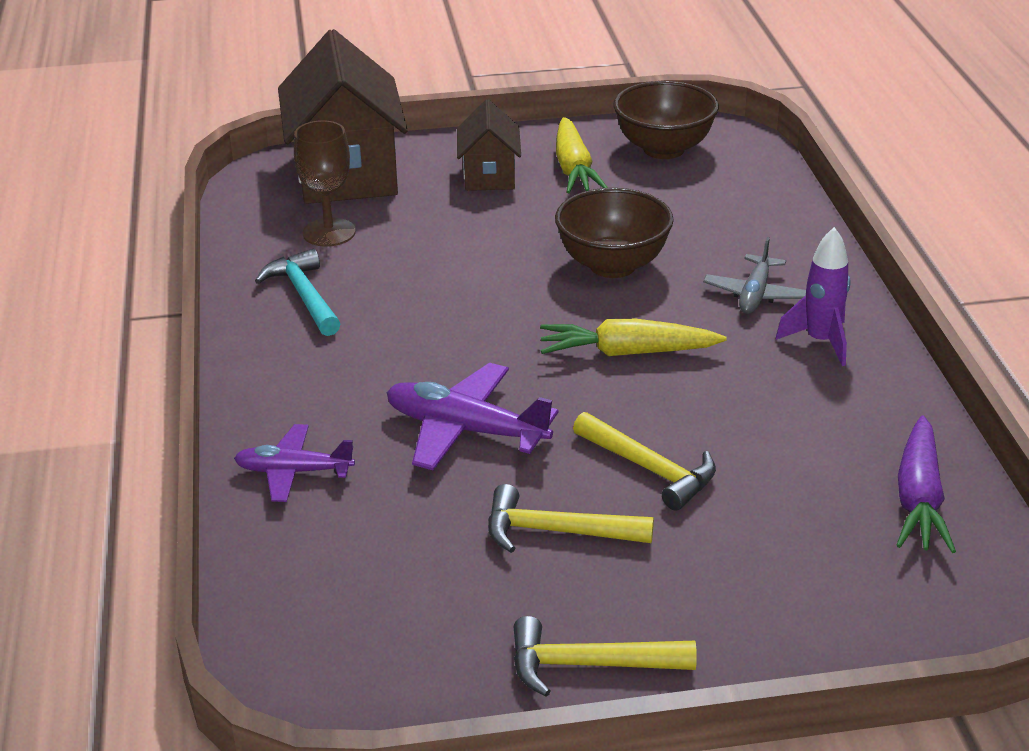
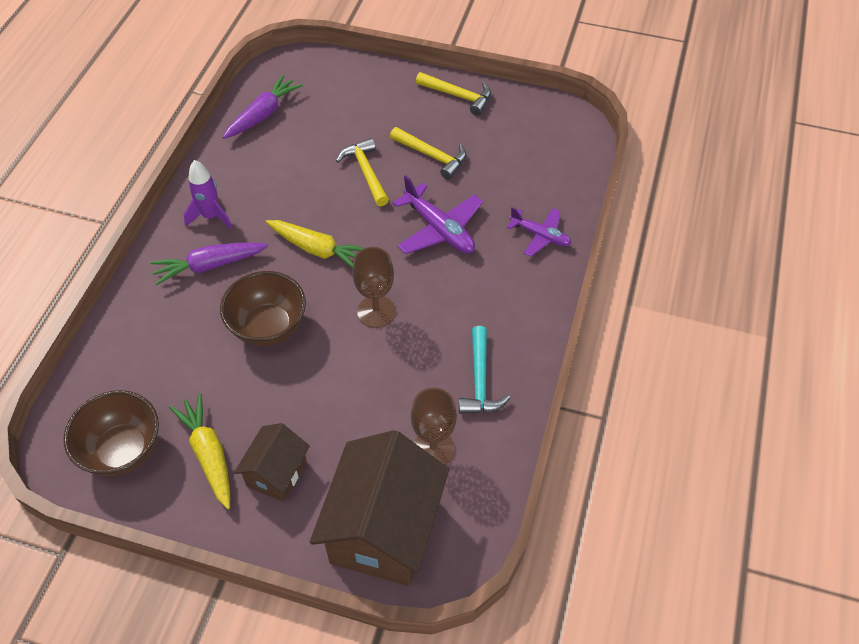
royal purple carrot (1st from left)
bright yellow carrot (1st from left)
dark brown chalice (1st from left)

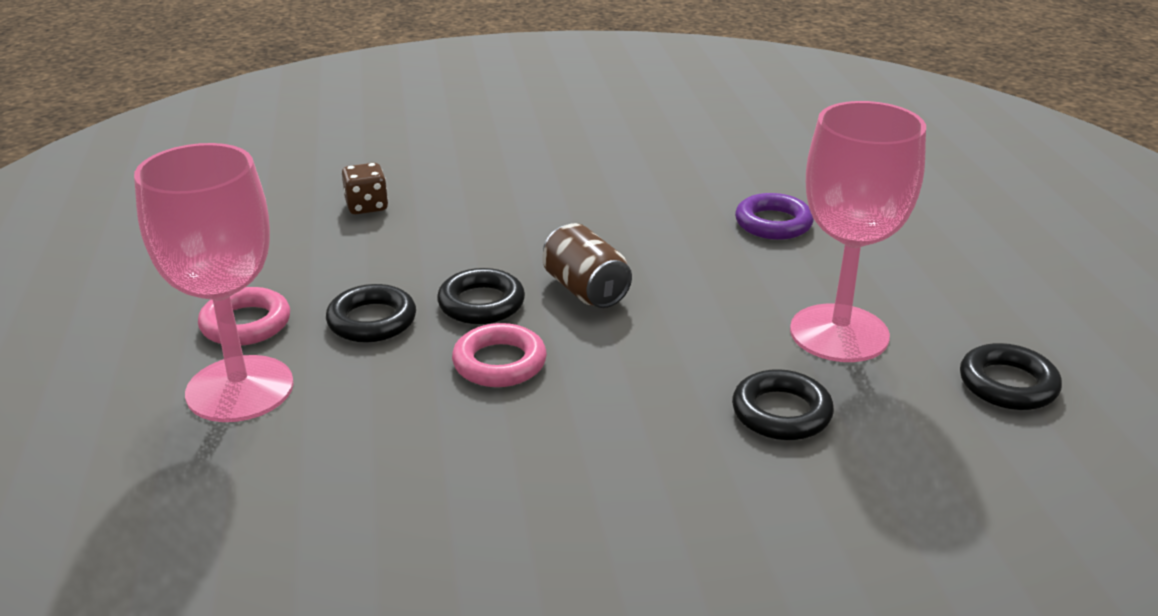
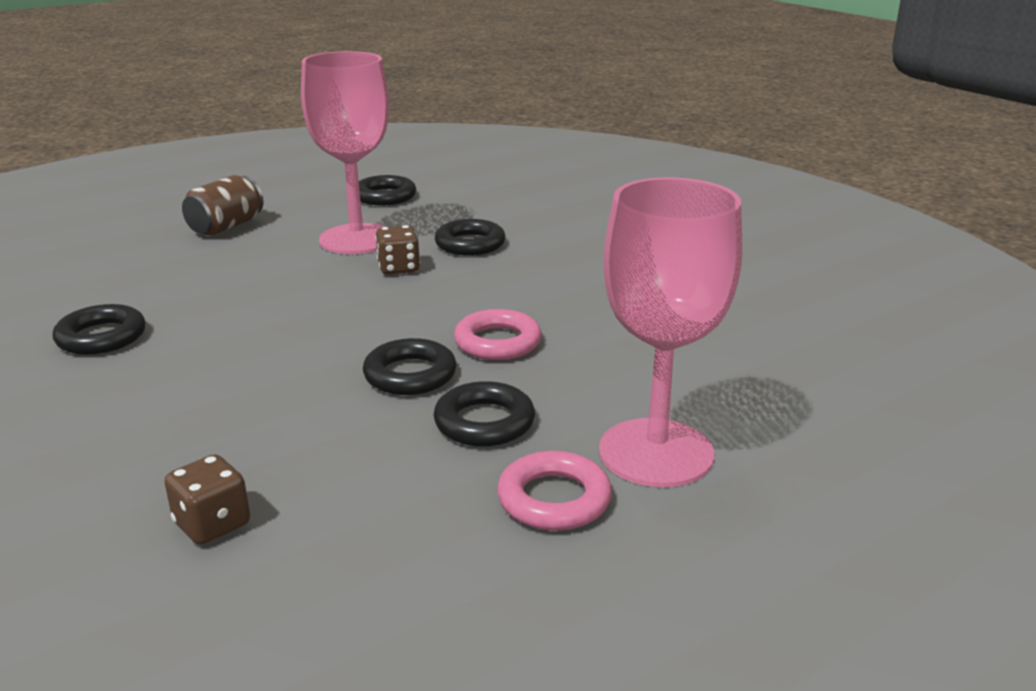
ebony ring (1st from left)
dark brown soda can
dark brown game die (2nd from left)
royal purple ring

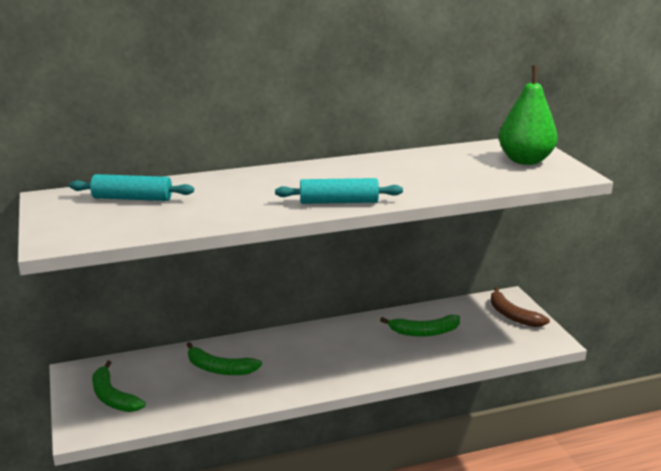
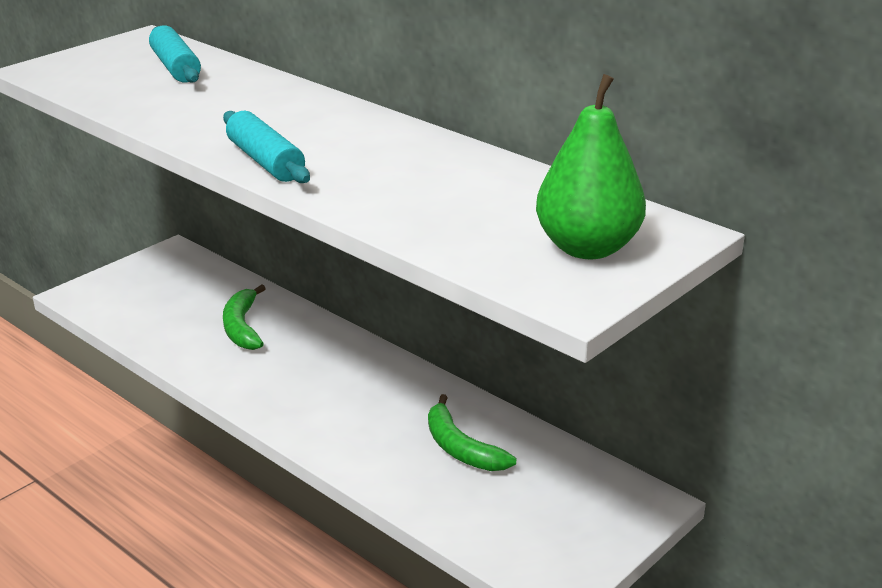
emerald banana fruit (1st from left in the first image)
dark brown banana fruit

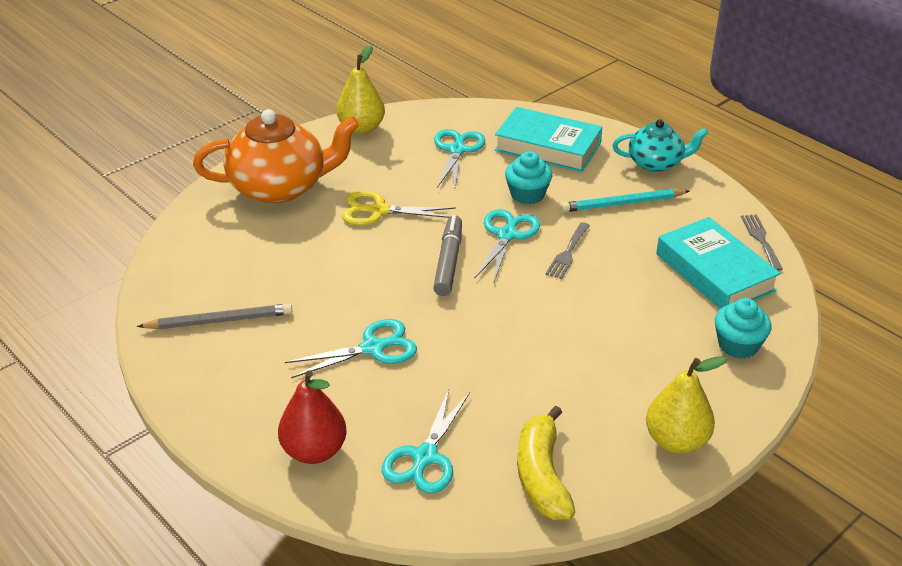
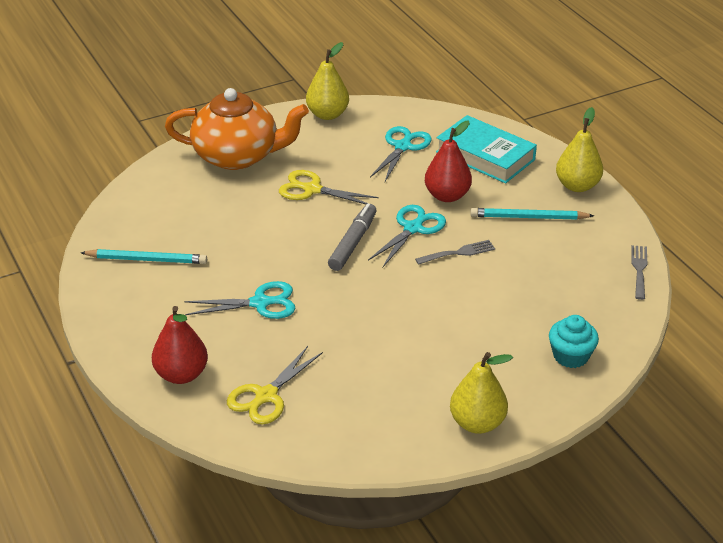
teal wooden pencil (1st from left)
bright yellow shears (1st from left)
ash-grey dinner fork (1st from left)
scarlet toy pear (2nd from left)
bright yellow toy pear (3rd from left)
bright yellow banana fruit
teal book (2nd from left in the first image)

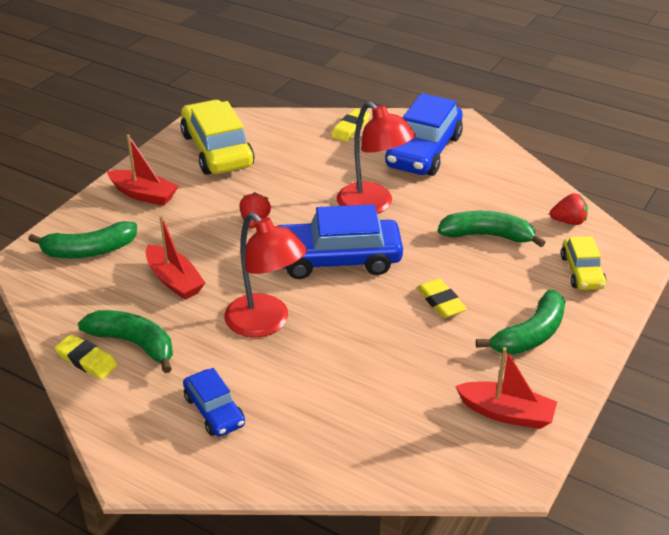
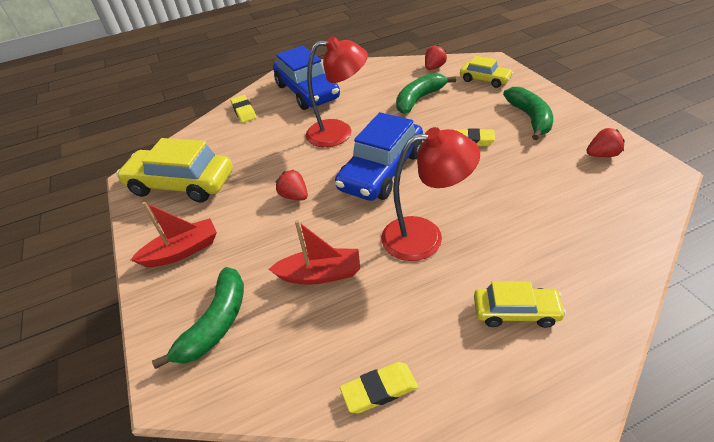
bright yellow car (3rd from left)
scarlet berry (3rd from left)
emerald banana fruit (2nd from left in the first image)

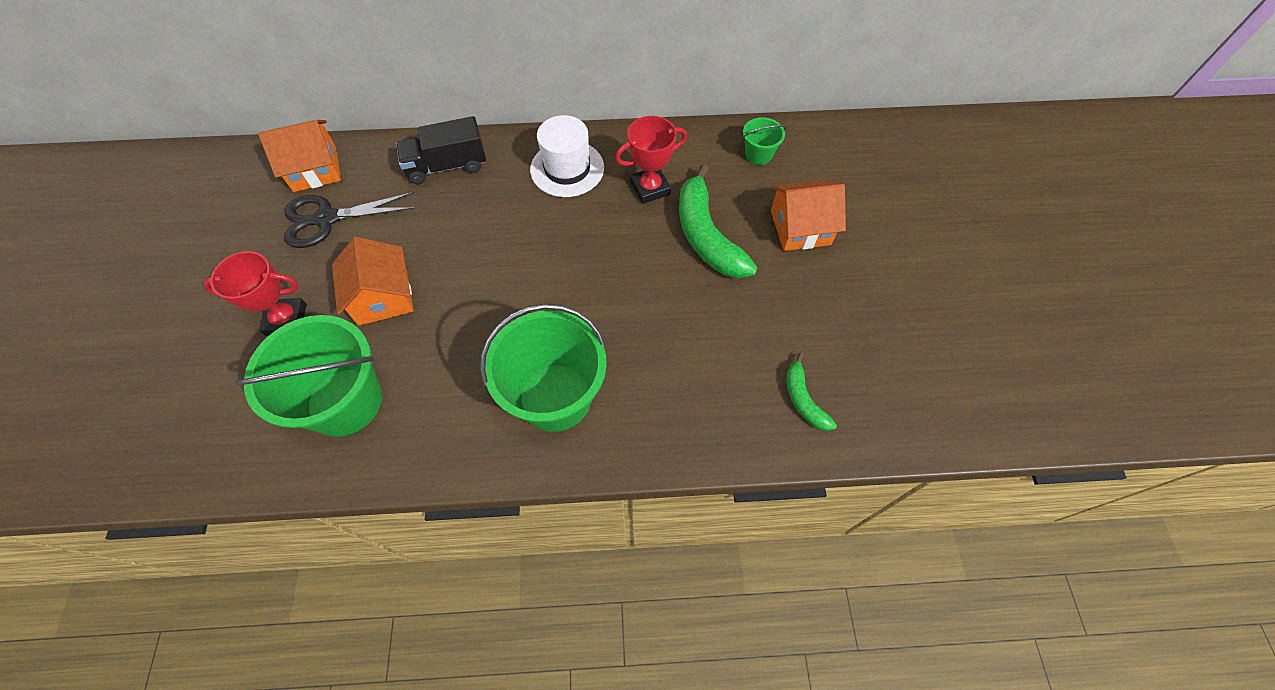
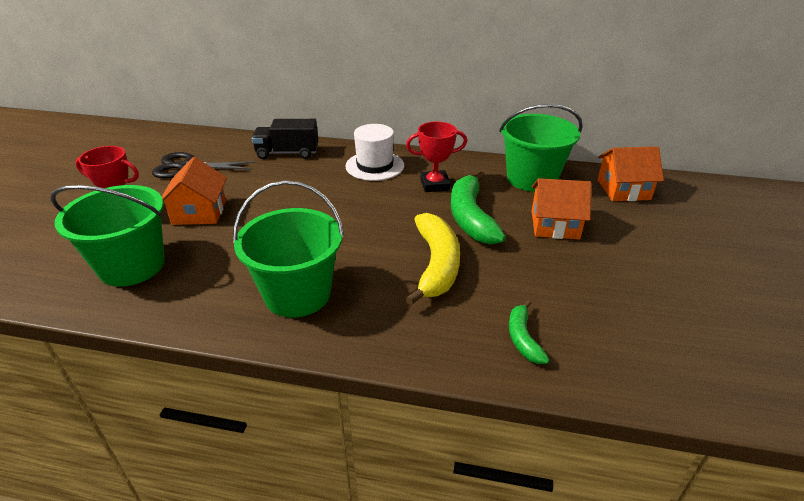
bright yellow banana fruit
emerald bucket (3rd from left)
bright orange cottage (3rd from left)

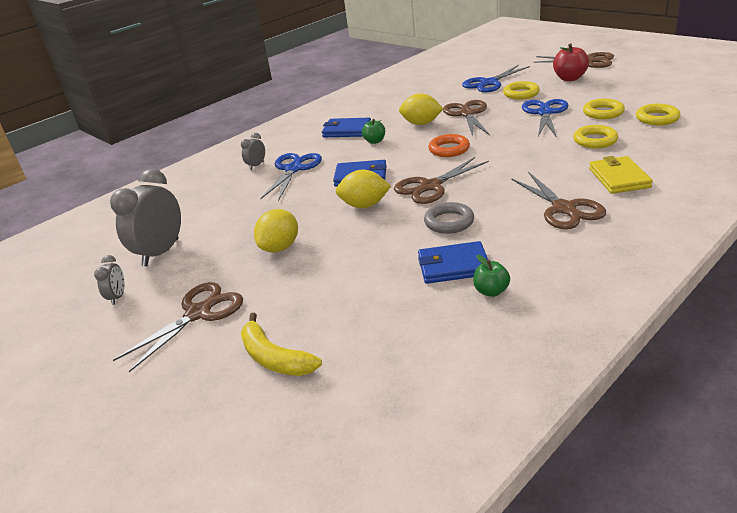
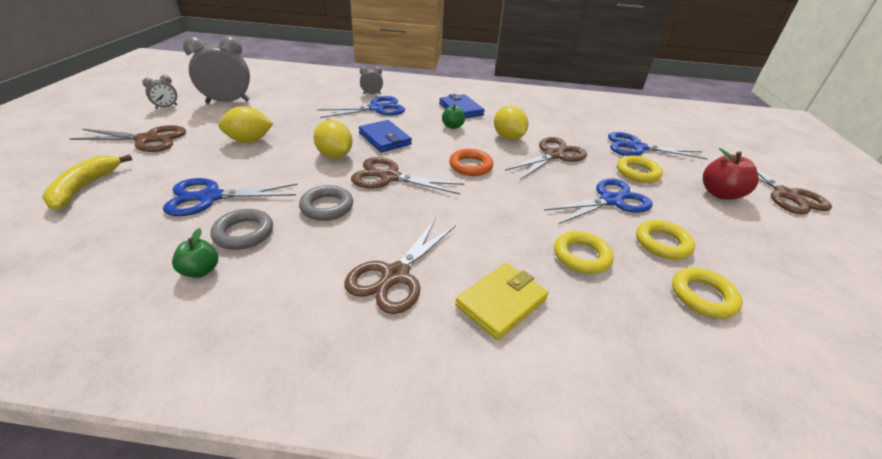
royal blue shears (1st from left)
ash-grey ring (1st from left)

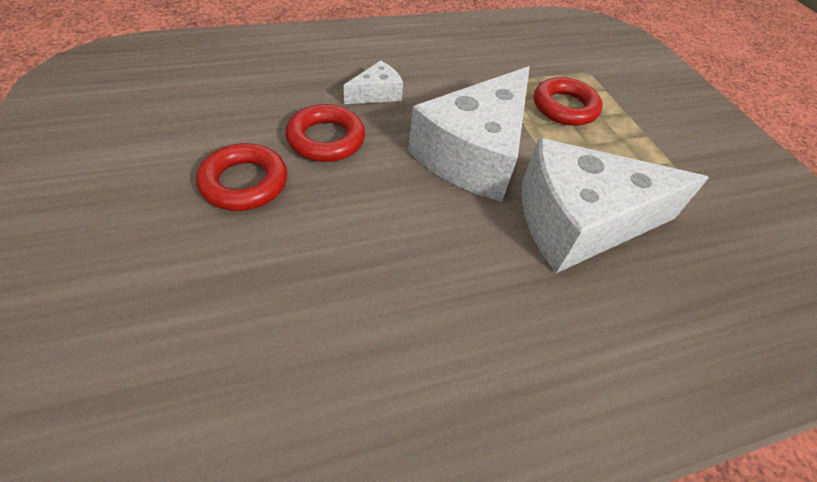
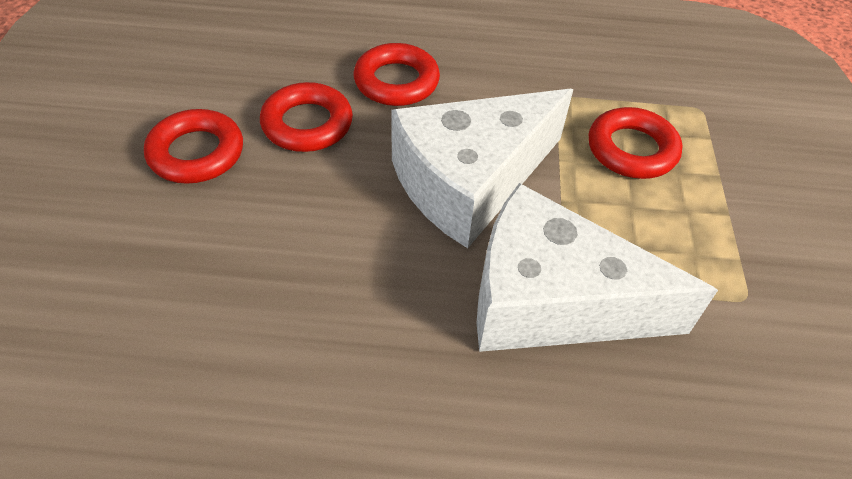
scarlet ring (3rd from left)

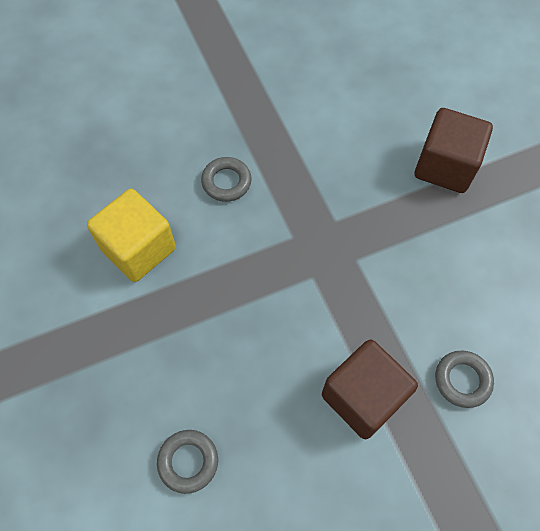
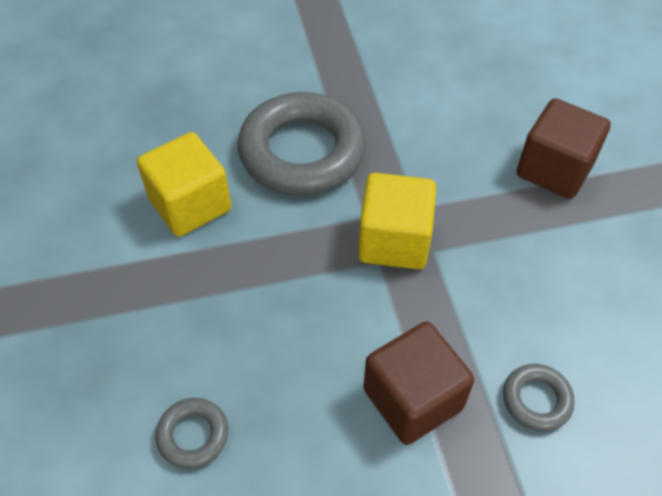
ash-grey ring (2nd from left)
bright yellow block (2nd from left)

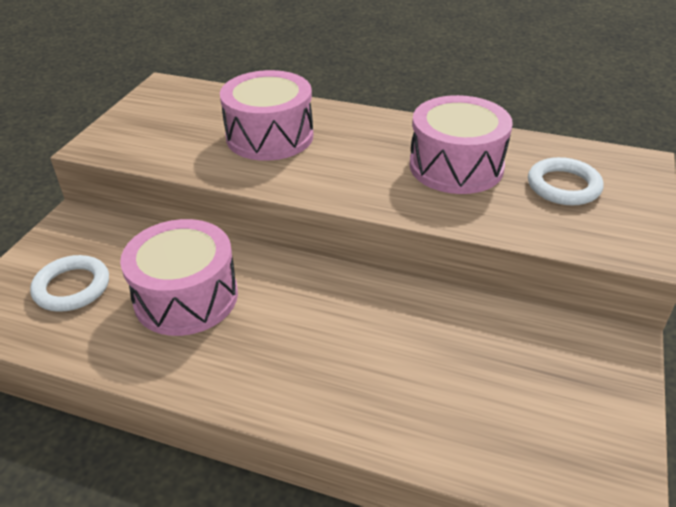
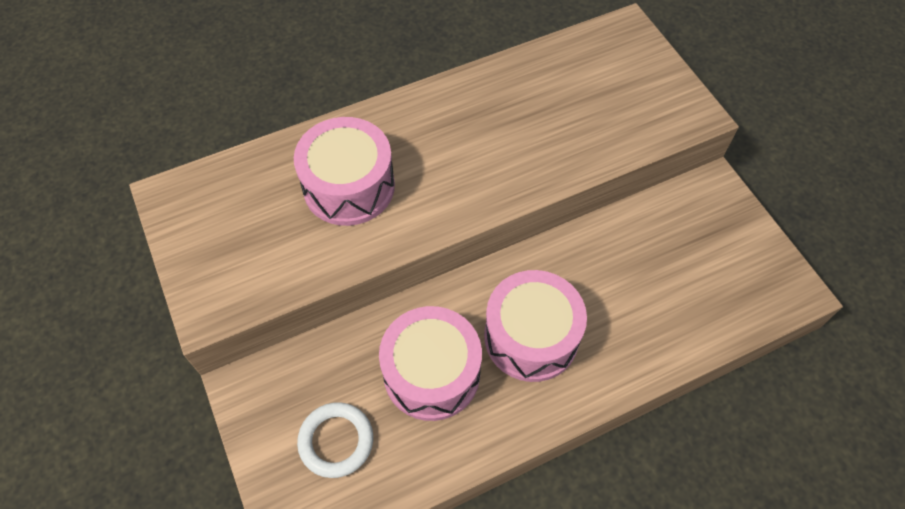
rosy drum (3rd from left)
pure white ring (2nd from left in the first image)

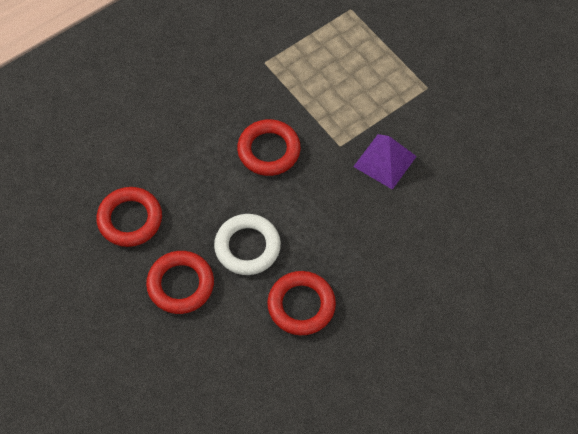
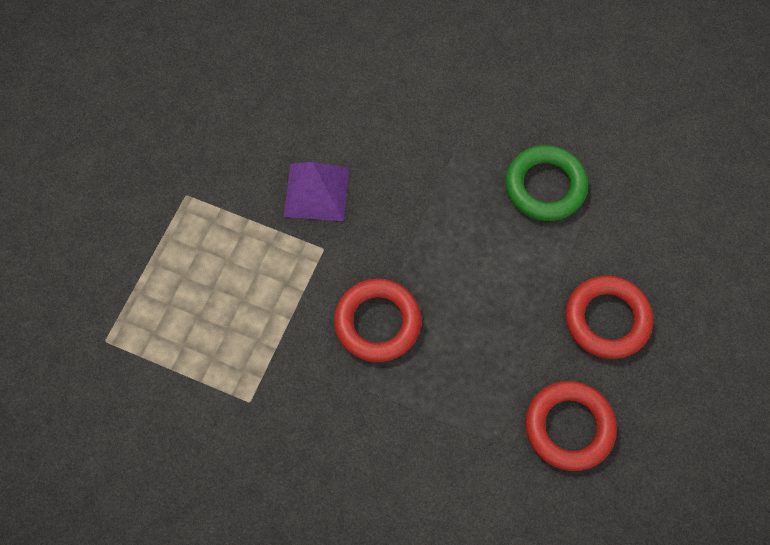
emerald ring
pure white ring

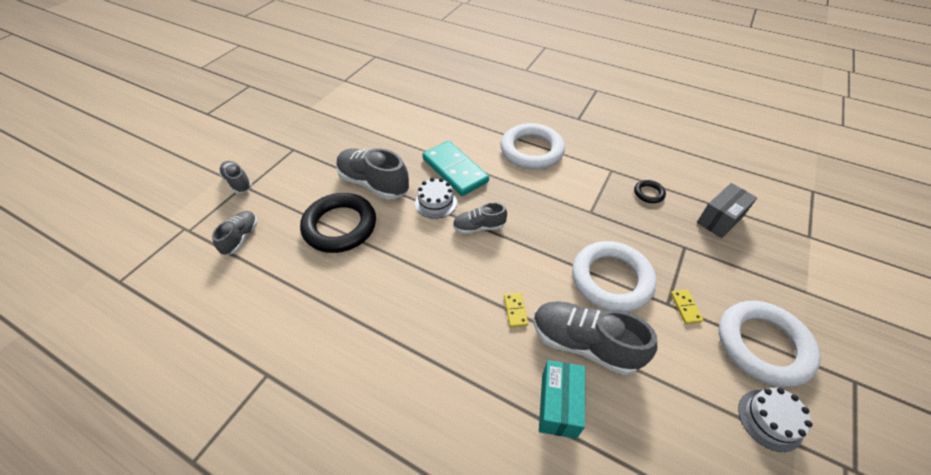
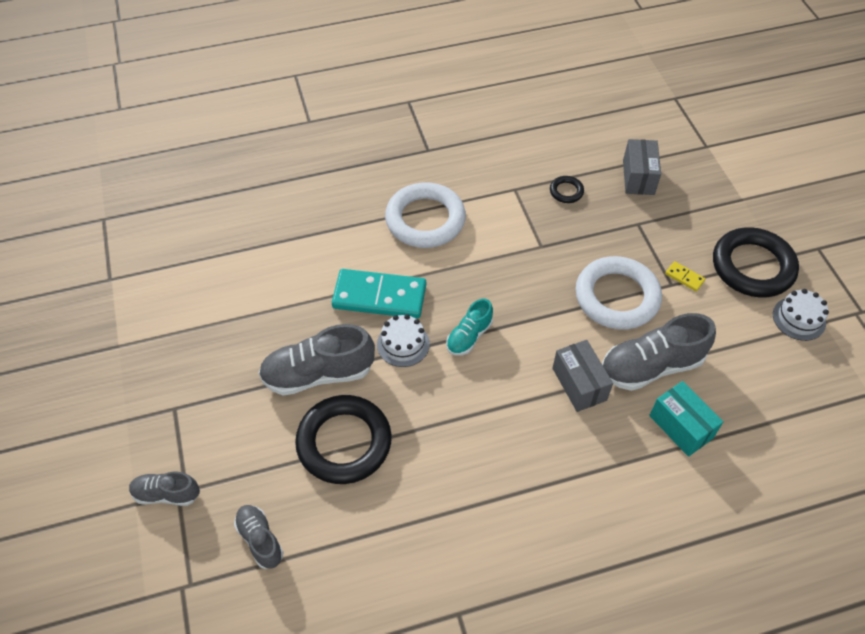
teal lace-up shoe
ash-grey parcel (1st from left)
ebony ring (3rd from left)

